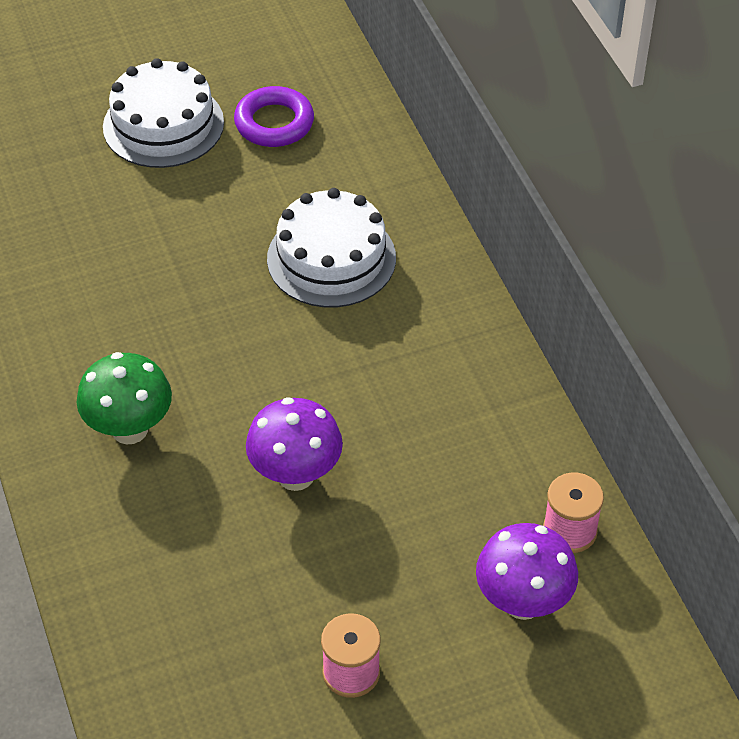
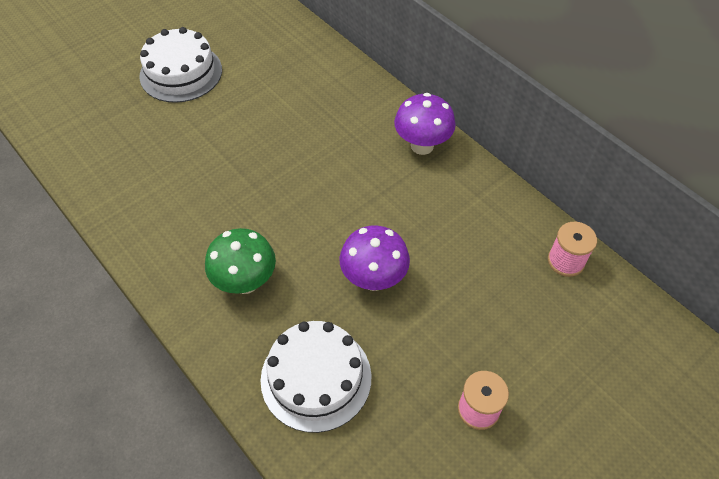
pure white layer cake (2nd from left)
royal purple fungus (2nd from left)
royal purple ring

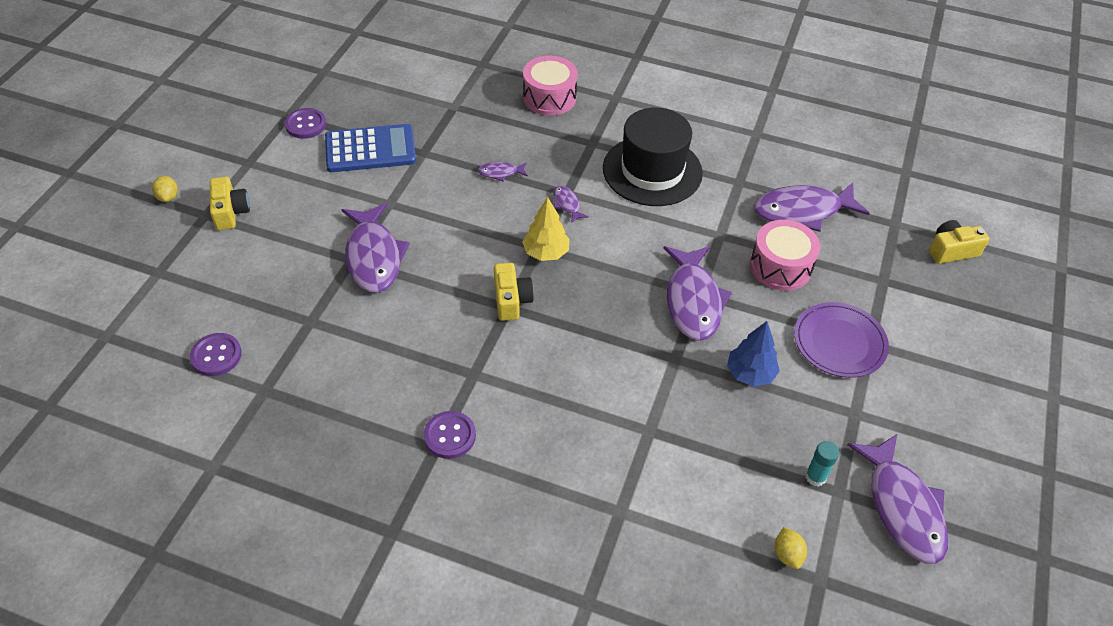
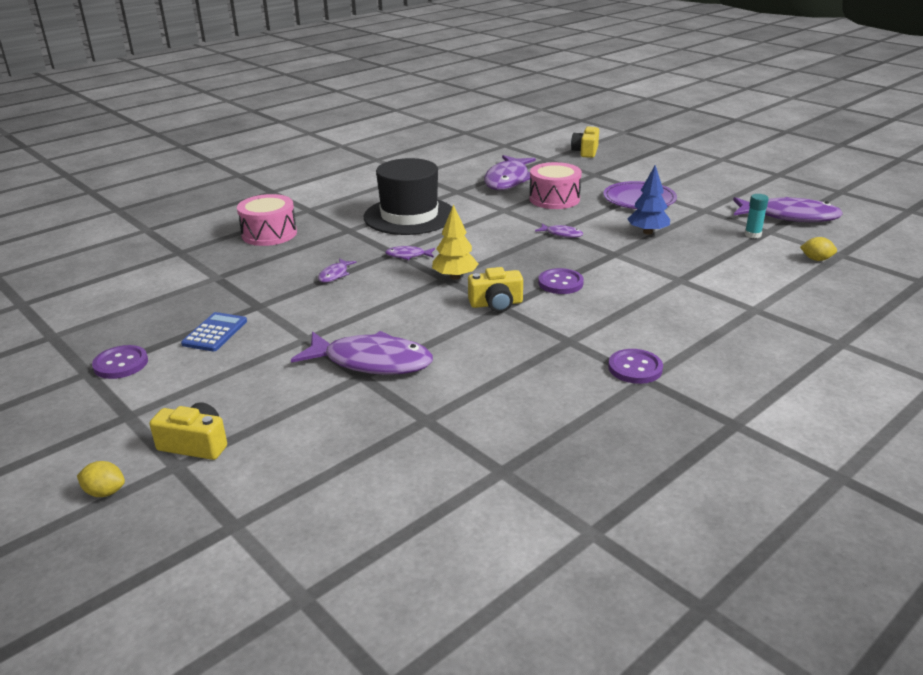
royal blue pocket calculator
bright yellow camera (2nd from left)
royal purple toy fish (5th from left)
royal purple sewing button (2nd from left)

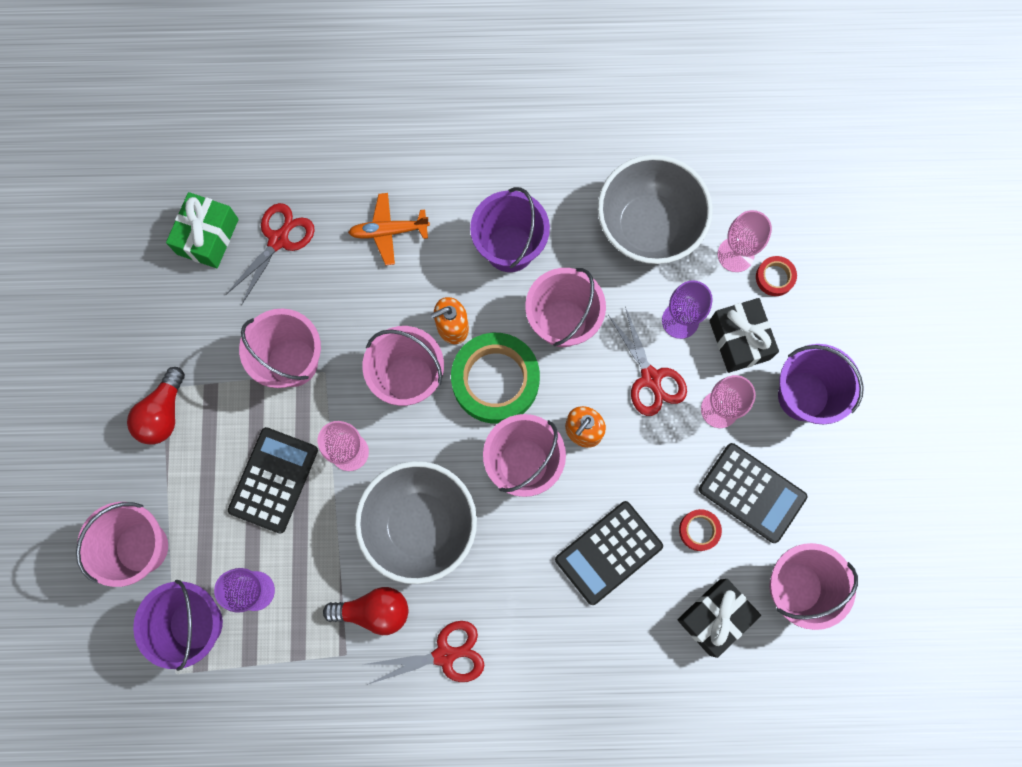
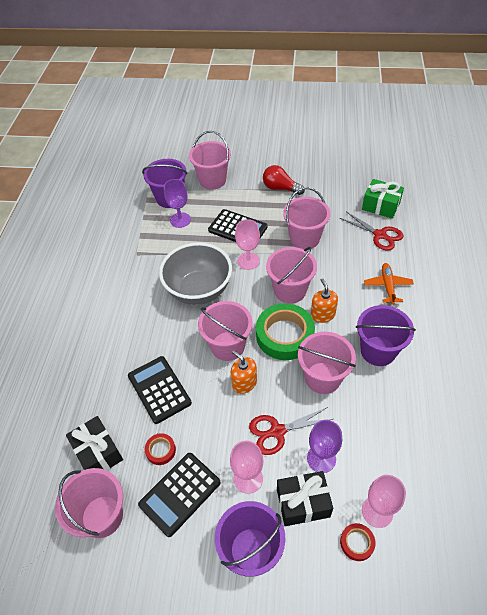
scarlet lightbulb (2nd from left in the first image)
scarlet shears (2nd from left in the first image)
ash-grey bowl (2nd from left in the first image)

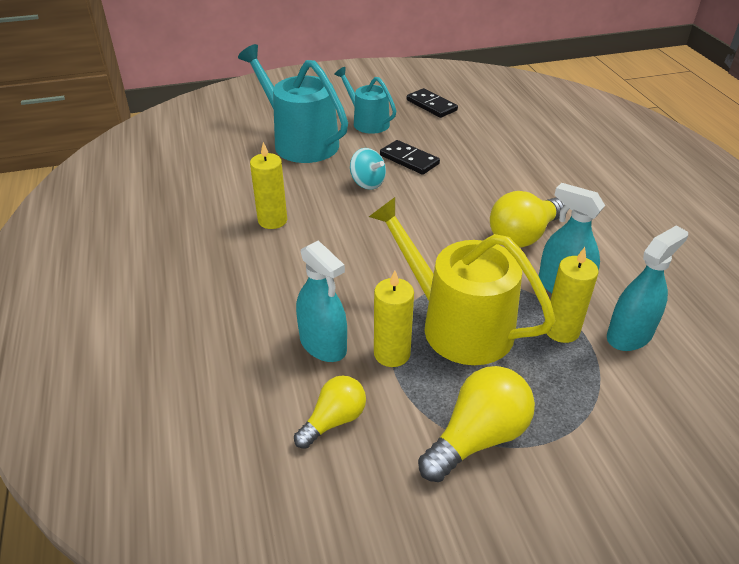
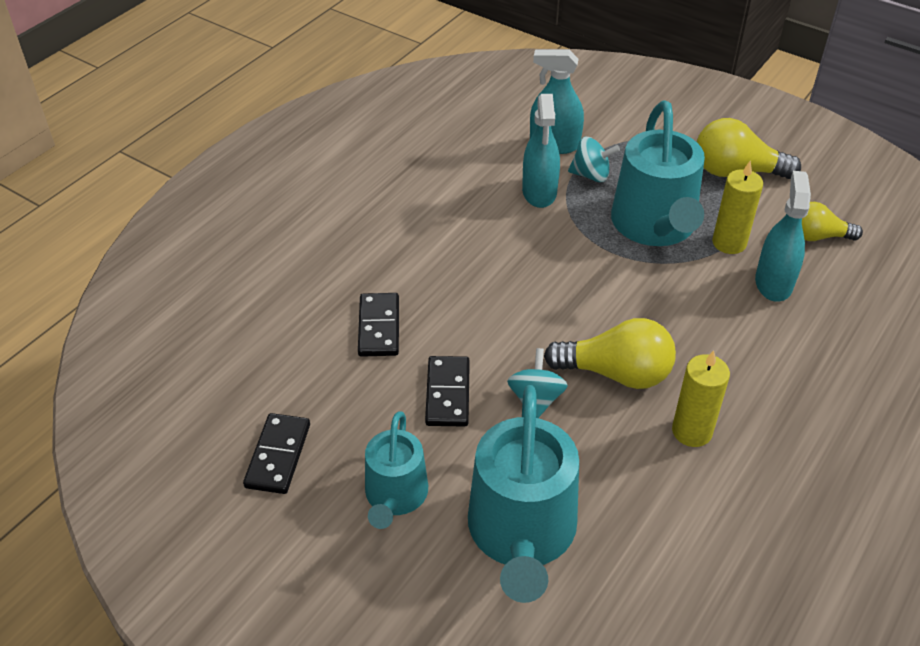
ebony domino tile (2nd from left)
bright yellow lightbulb (1st from left)
teal whirligig (2nd from left)
teal sprinkling can (3rd from left)

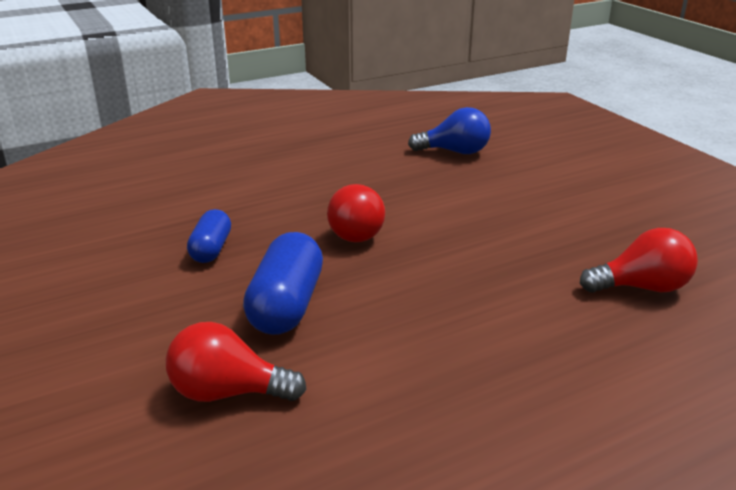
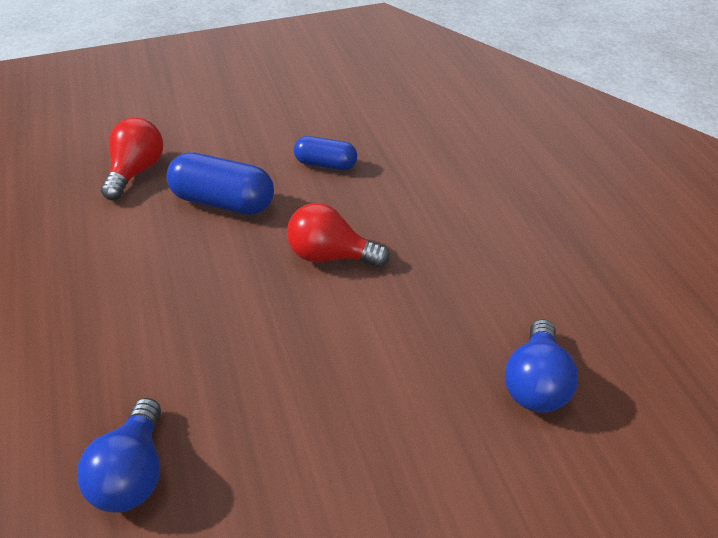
royal blue lightbulb (1st from left)

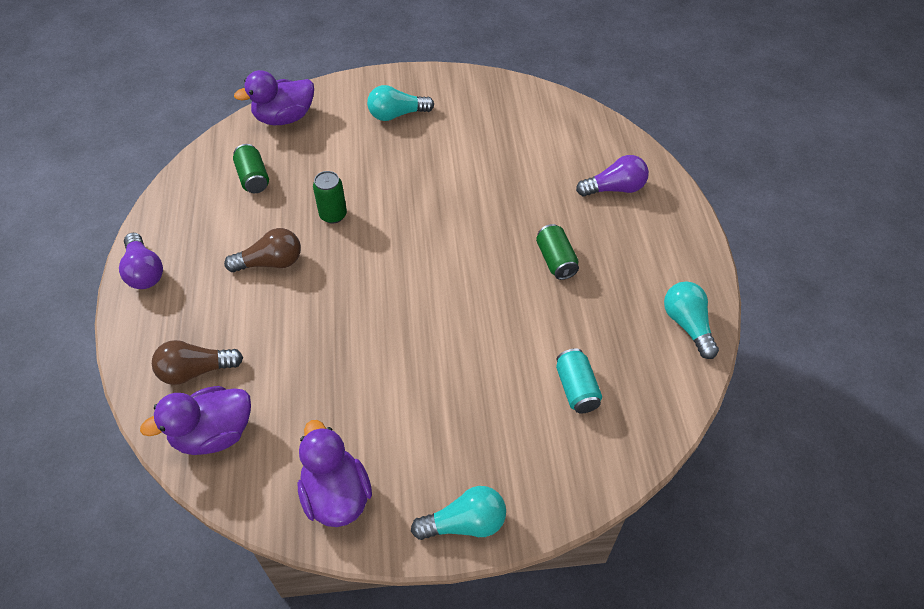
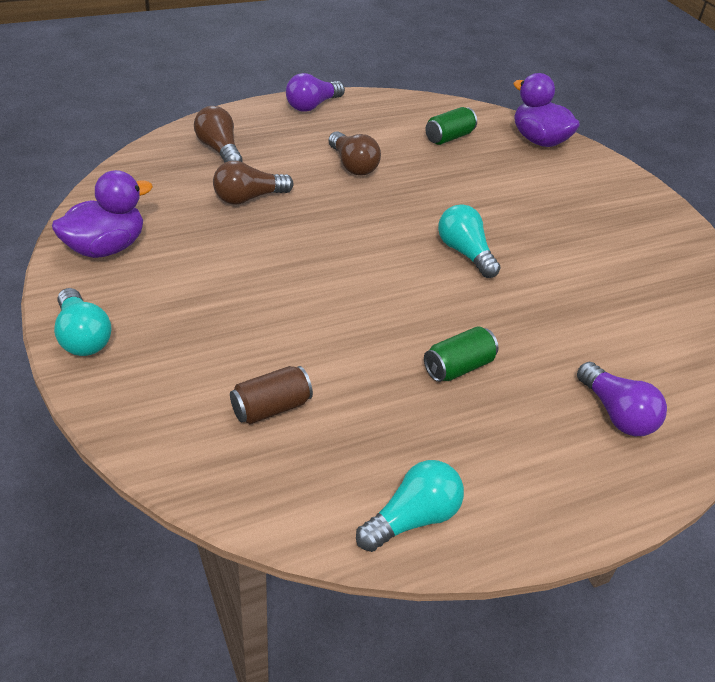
dark brown lightbulb (2nd from left)
dark brown soda can
teal lightbulb (3rd from left)
royal purple rubber duck (1st from left in the first image)
emerald soda can (2nd from left in the first image)

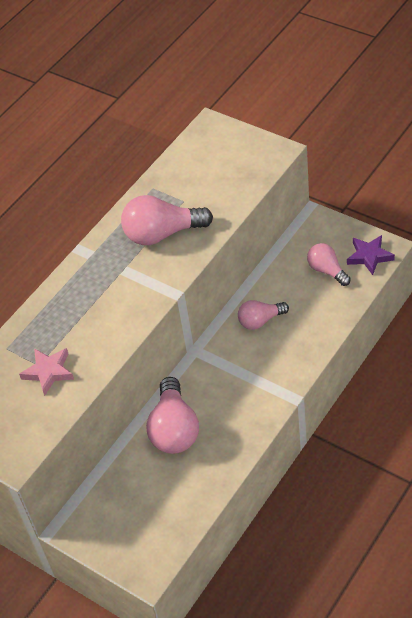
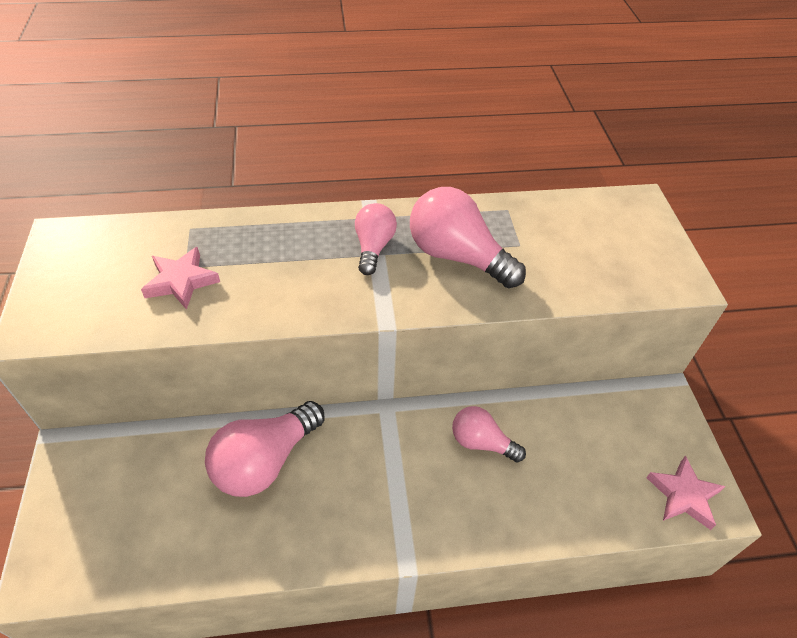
rosy lightbulb (2nd from left)
rosy star (2nd from left)

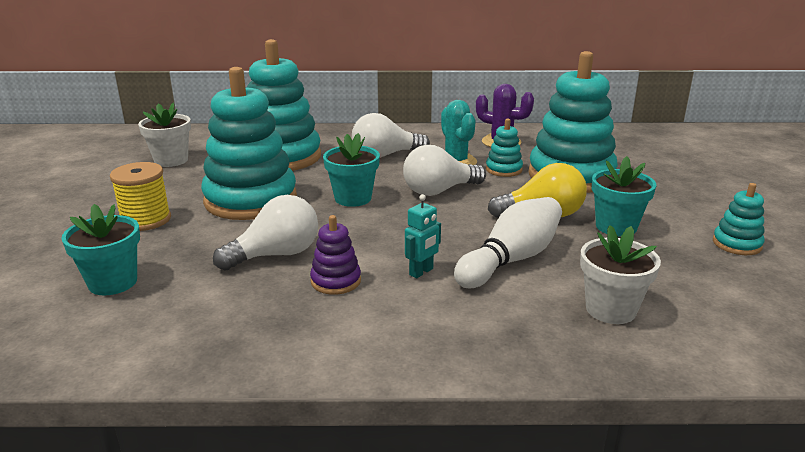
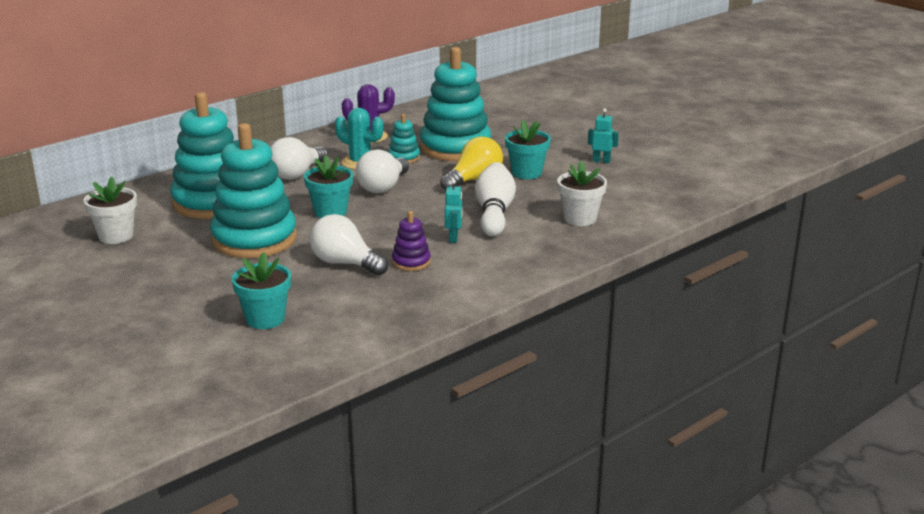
pure white lightbulb (2nd from left)
teal robot figure (2nd from left)
bright yellow spool

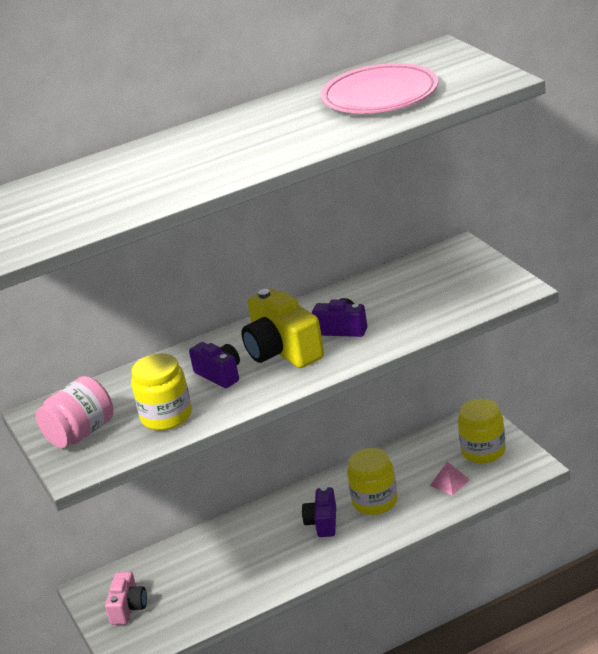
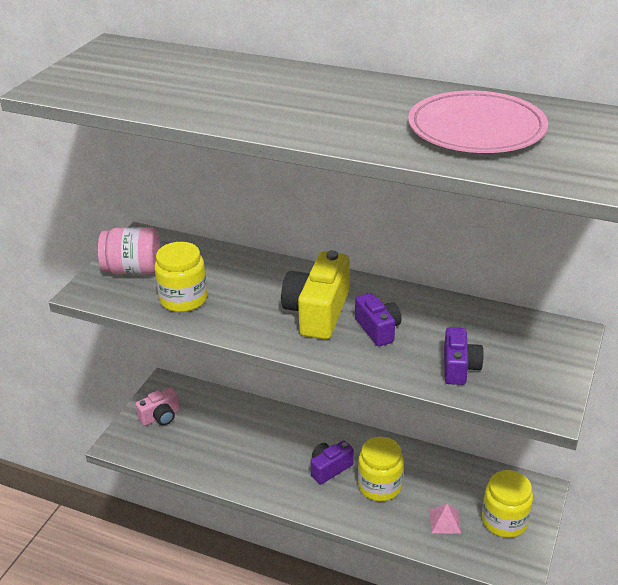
royal purple camera (3rd from left)

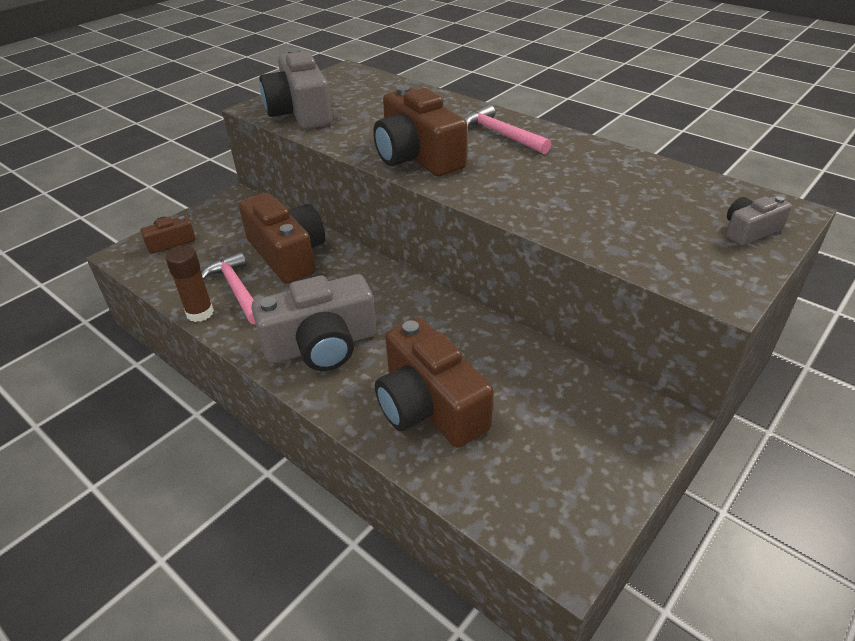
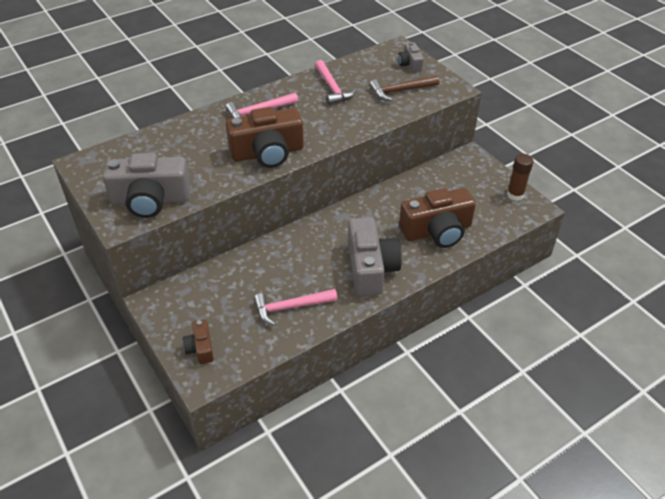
rosy claw hammer (3rd from left)
dark brown claw hammer
dark brown glue
dark brown camera (2nd from left in the first image)

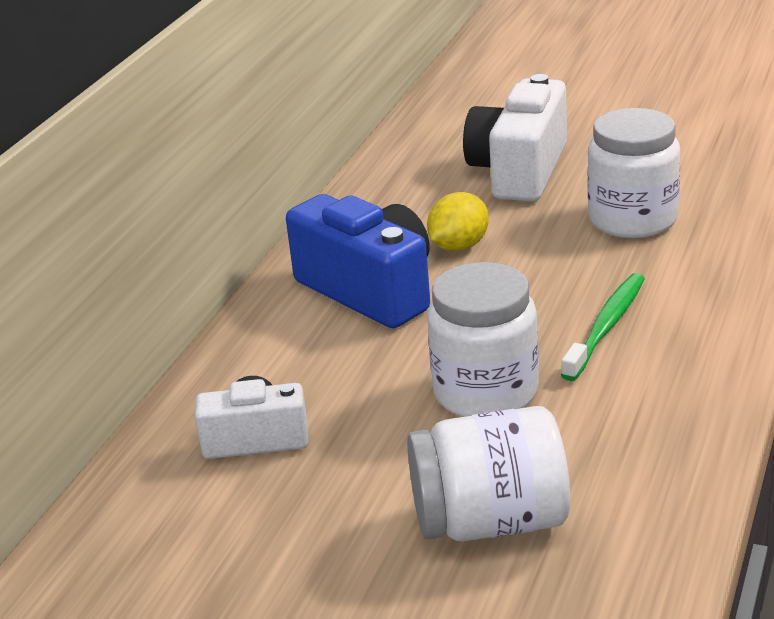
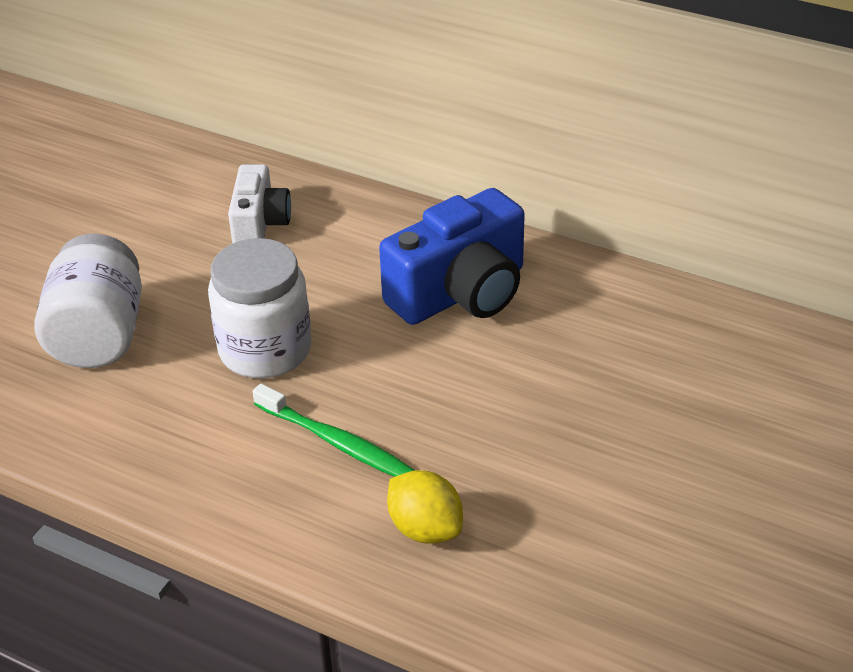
bright yellow lemon
pure white camera (2nd from left in the first image)
pure white jar (3rd from left in the first image)

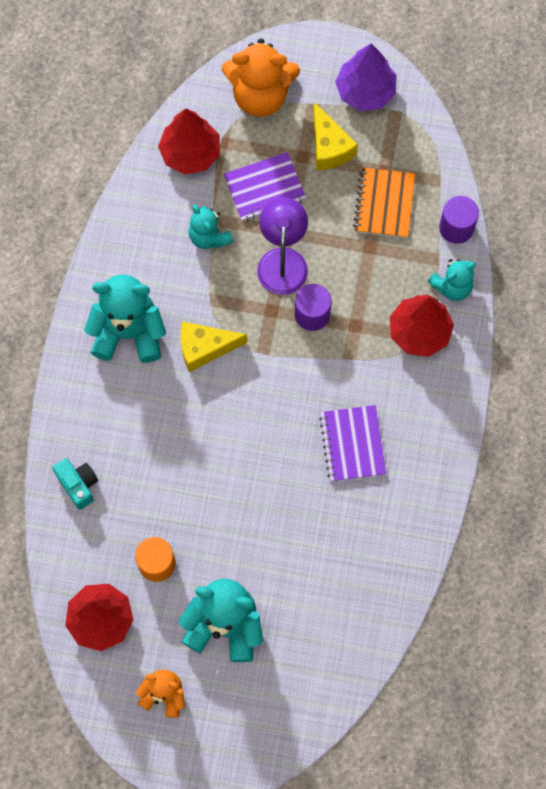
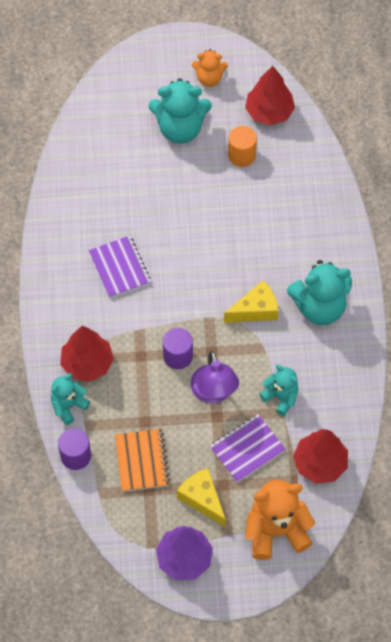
teal camera

